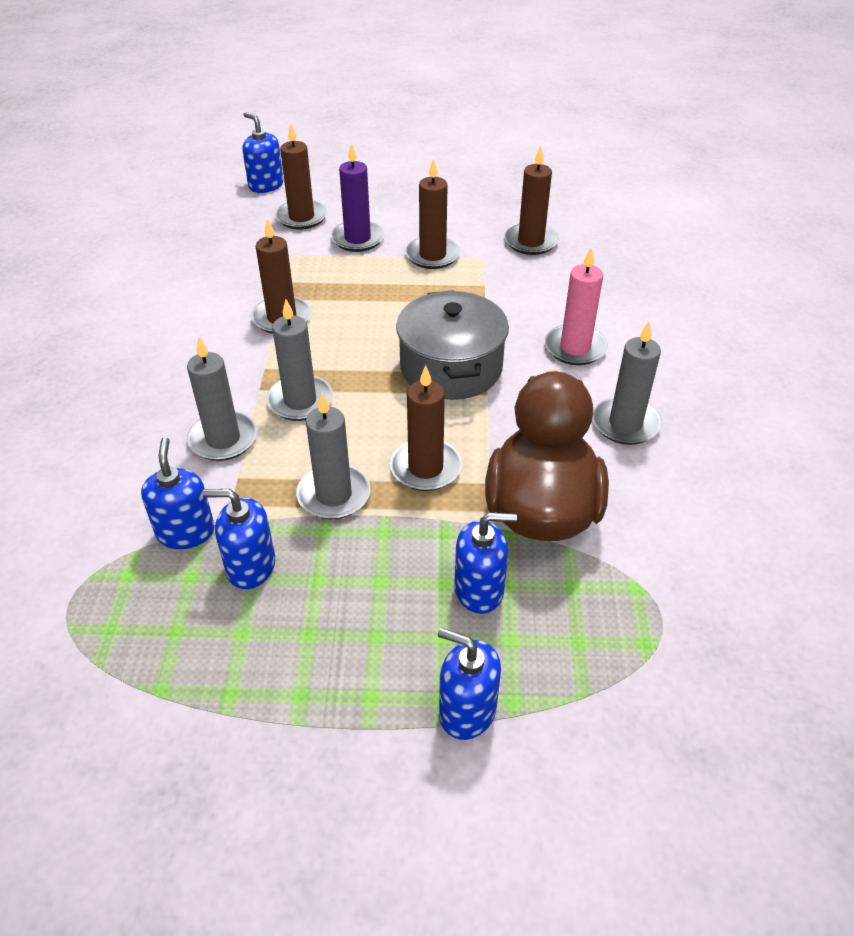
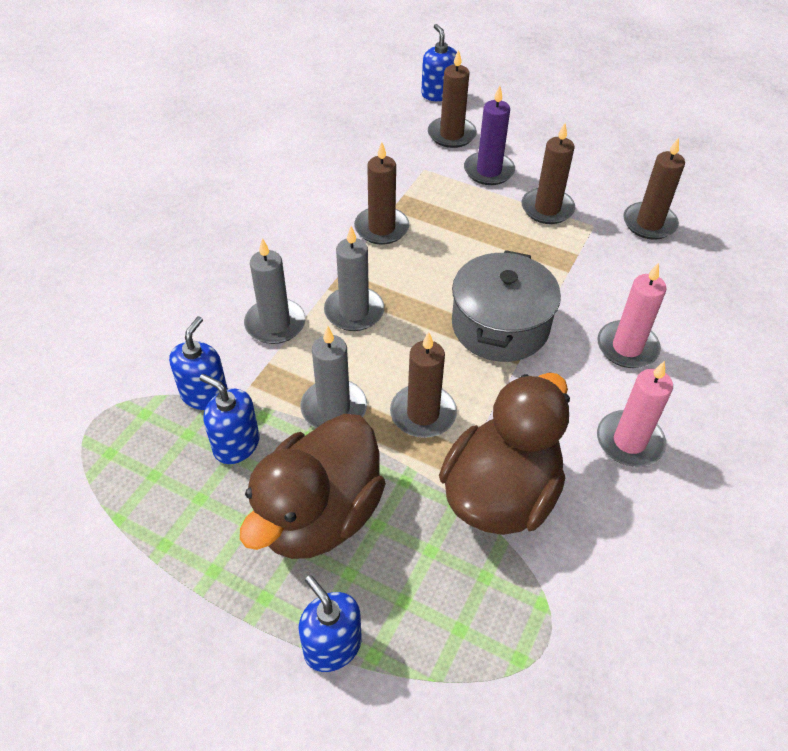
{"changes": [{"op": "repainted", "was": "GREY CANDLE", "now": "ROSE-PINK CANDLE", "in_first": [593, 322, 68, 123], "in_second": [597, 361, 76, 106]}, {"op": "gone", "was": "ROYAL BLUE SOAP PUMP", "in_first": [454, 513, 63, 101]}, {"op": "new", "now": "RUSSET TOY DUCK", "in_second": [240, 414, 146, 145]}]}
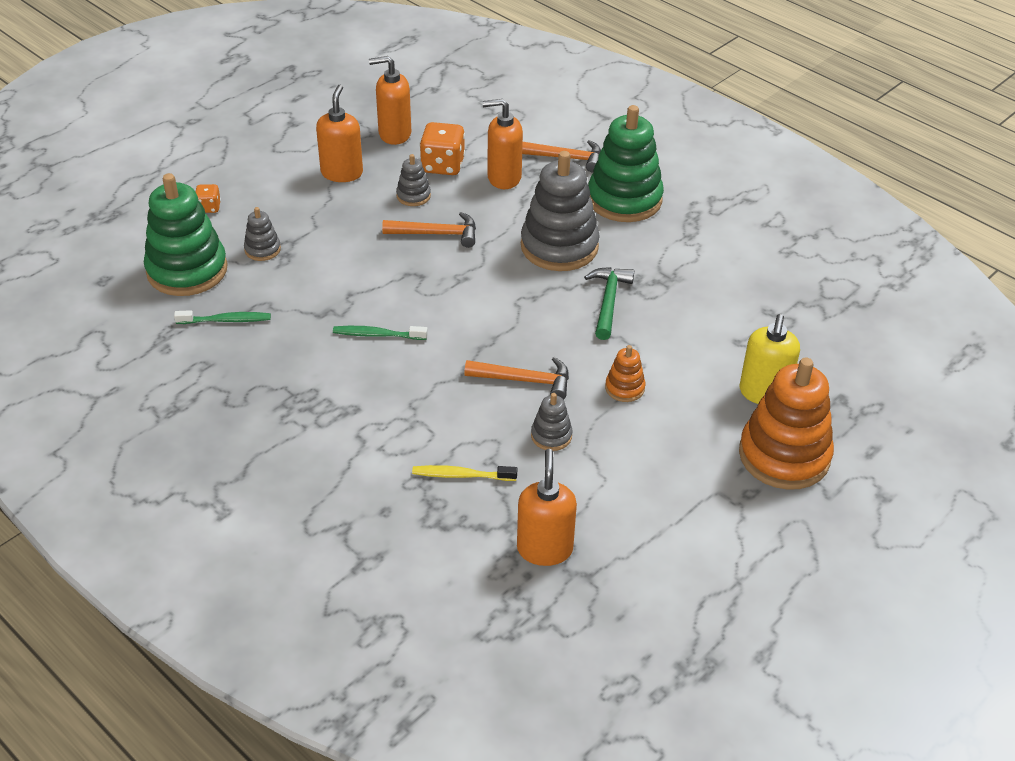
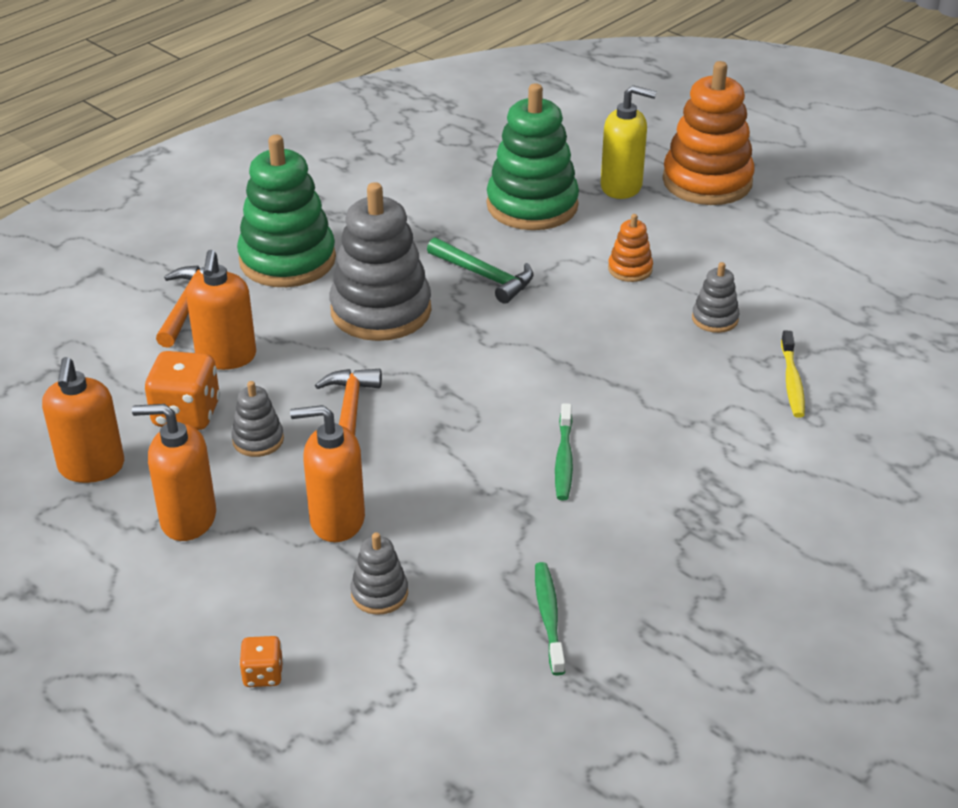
{"changes": [{"op": "shifted", "was": "EMERALD STACKING TOY", "in_first": [144, 173, 83, 123], "in_second": [487, 84, 92, 146]}, {"op": "rotated", "was": "EMERALD HAMMER", "in_first": [584, 267, 50, 73], "in_second": [427, 237, 106, 67], "clockwise": -150}, {"op": "gone", "was": "ORANGE-COLOURED HAMMER", "in_first": [464, 357, 105, 43]}, {"op": "shifted", "was": "ORANGE-COLOURED SOAP PUMP", "in_first": [517, 449, 60, 117], "in_second": [290, 405, 75, 137]}]}
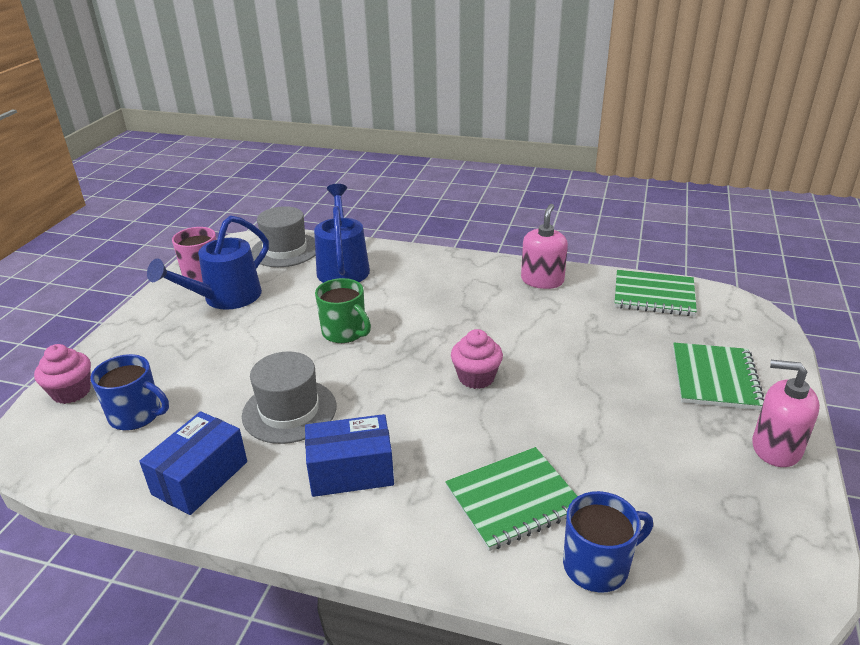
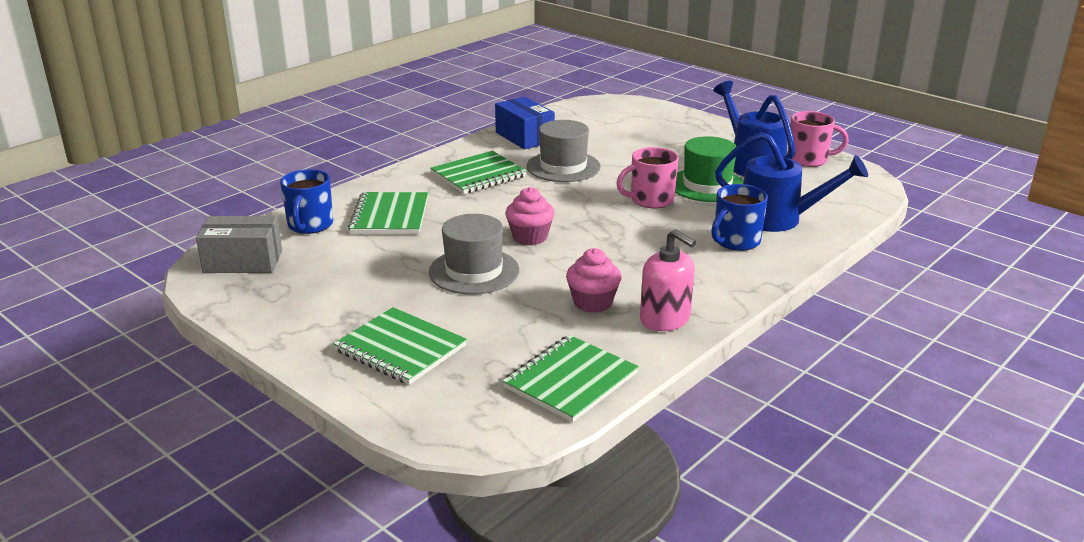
{"changes": [{"op": "shifted", "was": "GREY TOP HAT", "in_first": [251, 206, 65, 61], "in_second": [429, 214, 90, 80]}, {"op": "repainted", "was": "EMERALD COFFEE MUG", "now": "ROSE-PINK COFFEE MUG", "in_first": [315, 278, 56, 65], "in_second": [616, 147, 63, 61]}, {"op": "shifted", "was": "ROSE-PINK MUFFIN", "in_first": [34, 344, 57, 60], "in_second": [566, 248, 55, 65]}, {"op": "shifted", "was": "ROYAL BLUE COFFEE MUG", "in_first": [90, 354, 79, 77], "in_second": [711, 184, 57, 67]}, {"op": "gone", "was": "ROSE-PINK SOAP PUMP", "in_first": [752, 360, 68, 107]}, {"op": "swapped", "was": "ROYAL BLUE BOX", "now": "EMERALD NOTEPAD", "in_first": [305, 414, 89, 83], "in_second": [430, 151, 97, 43]}, {"op": "new", "now": "EMERALD TOP HAT", "in_second": [675, 136, 69, 66]}, {"op": "new", "now": "GREY BOX", "in_second": [196, 216, 86, 57]}]}
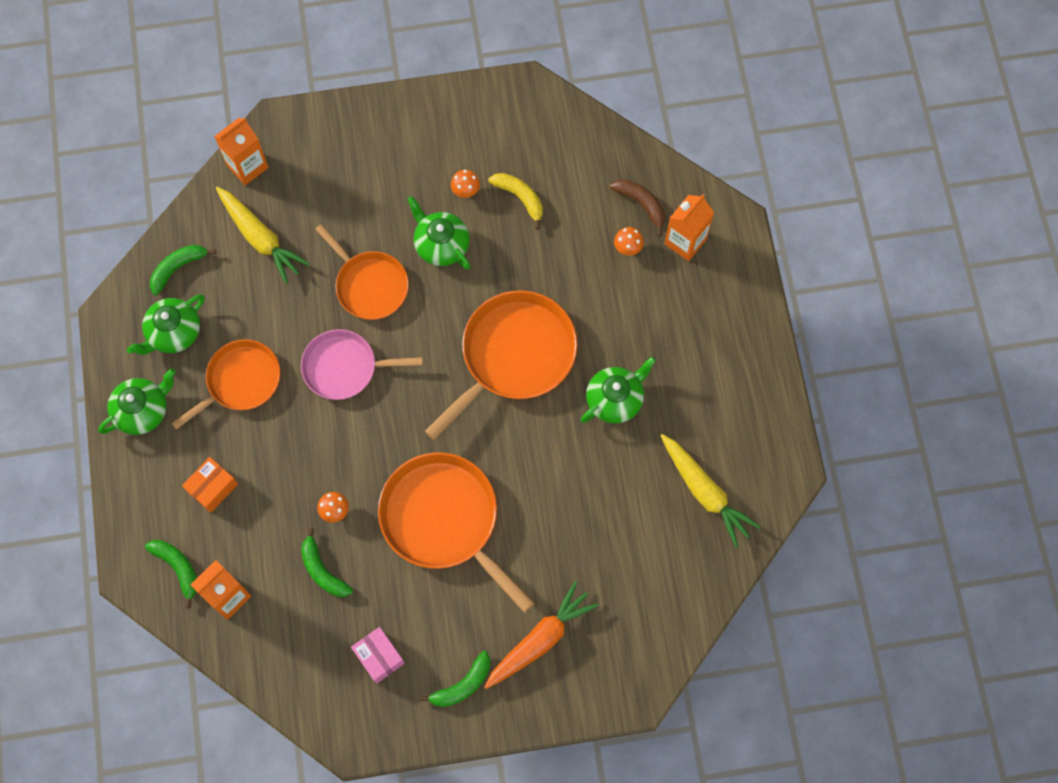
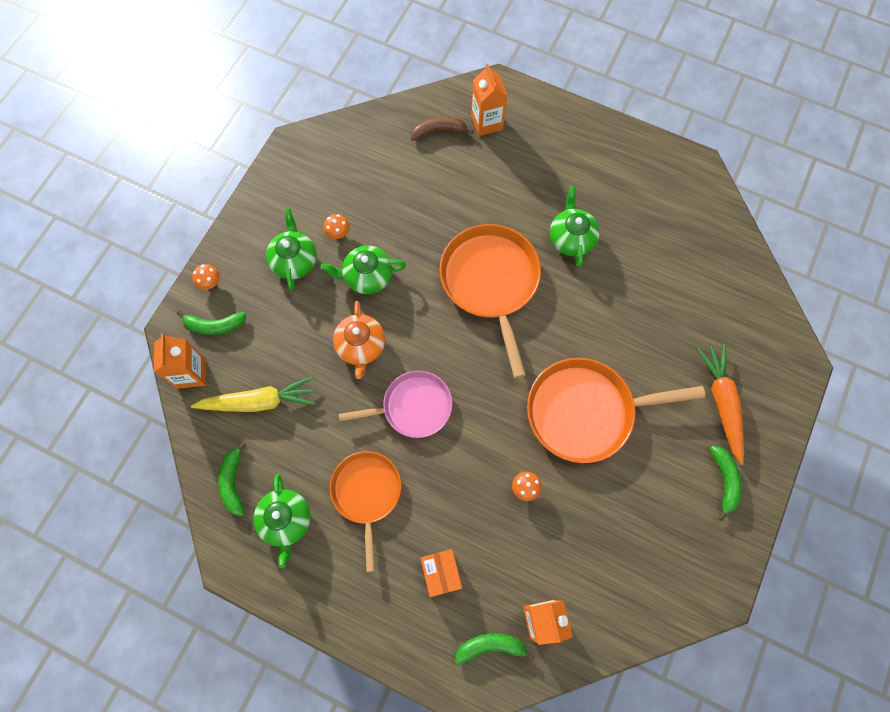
{"changes": [{"op": "gone", "was": "GOLDEN BANANA", "in_first": [488, 173, 55, 56]}, {"op": "swapped", "was": "ORANGE-COLOURED PAN", "now": "ORANGE-COLOURED TEA POT", "in_first": [315, 224, 94, 96], "in_second": [333, 301, 52, 78]}, {"op": "shifted", "was": "ORANGE-COLOURED MUSHROOM", "in_first": [614, 227, 30, 29], "in_second": [192, 264, 28, 26]}, {"op": "rotated", "was": "ROSE-PINK PAN", "in_first": [301, 329, 122, 71], "in_second": [339, 371, 113, 67], "clockwise": -135}, {"op": "shifted", "was": "EMERALD TEA POT", "in_first": [98, 368, 78, 67], "in_second": [266, 208, 51, 83]}, {"op": "gone", "was": "GOLDEN TOY CARROT", "in_first": [660, 434, 101, 113]}, {"op": "shifted", "was": "EMERALD BANANA", "in_first": [301, 527, 52, 70], "in_second": [177, 310, 70, 25]}, {"op": "gone", "was": "ROSE-PINK BOX", "in_first": [351, 627, 54, 57]}]}
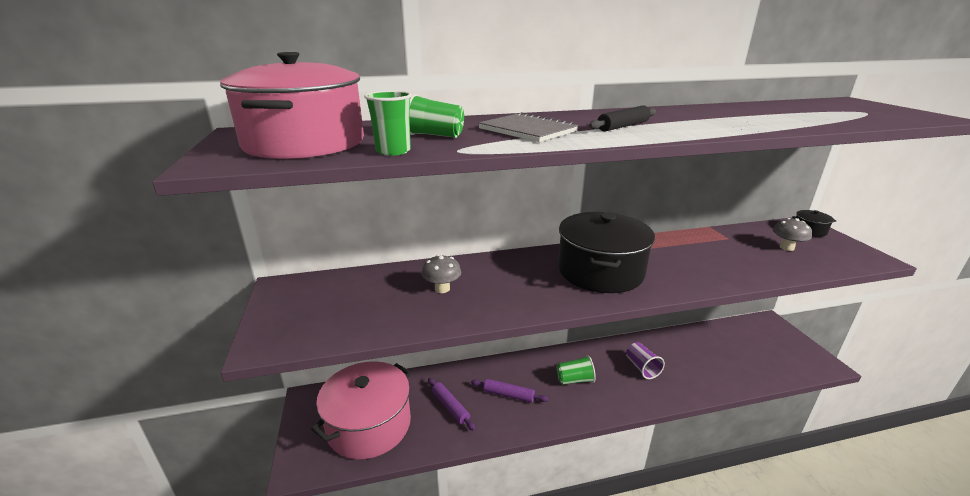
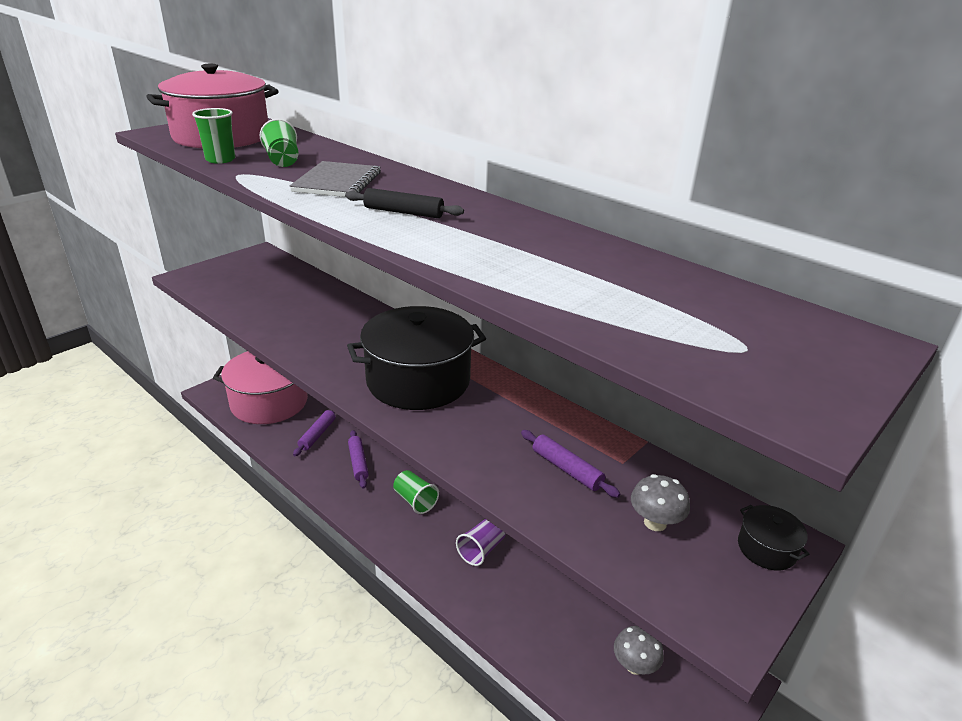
{"changes": [{"op": "shifted", "was": "GREY MUSHROOM", "in_first": [422, 255, 39, 38], "in_second": [614, 626, 50, 49]}, {"op": "new", "now": "VIOLET DOUGH ROLLER", "in_second": [521, 430, 99, 68]}]}
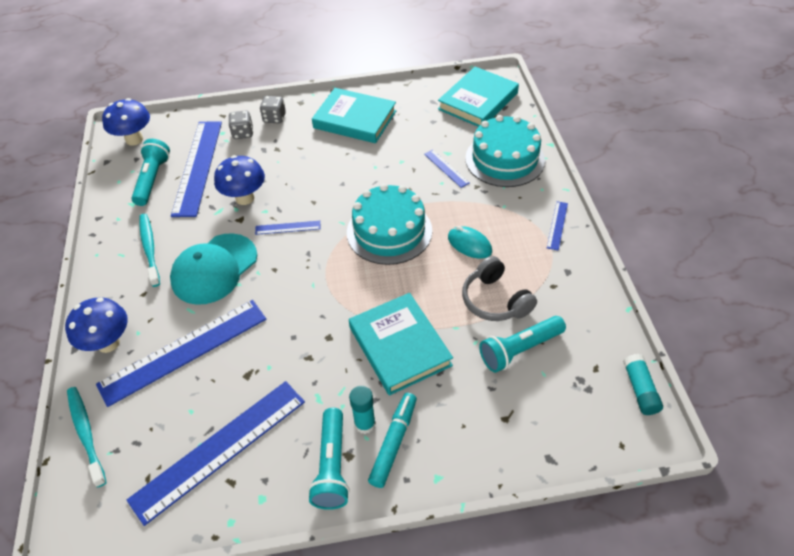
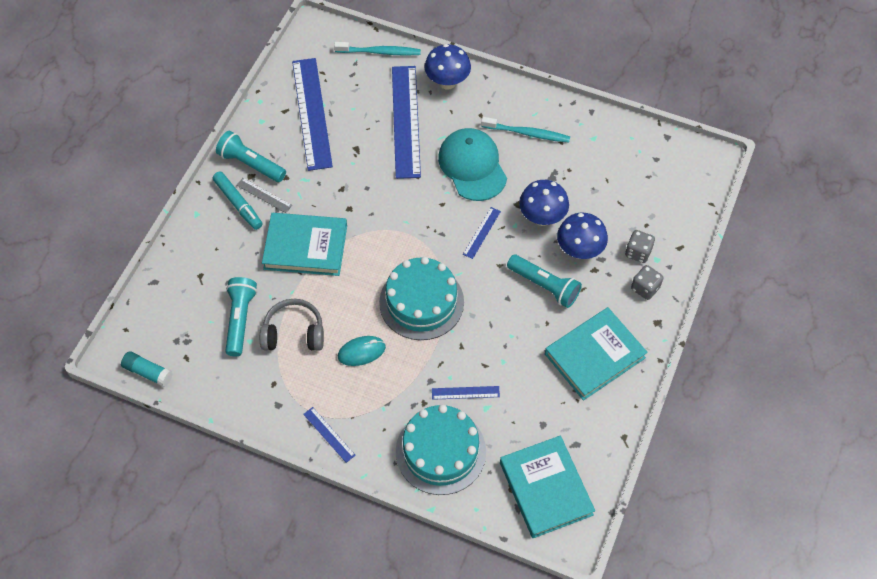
{"changes": [{"op": "shifted", "was": "ROYAL BLUE MUSHROOM", "in_first": [102, 98, 48, 48], "in_second": [557, 213, 51, 46]}, {"op": "gone", "was": "ROYAL BLUE RULER", "in_first": [171, 121, 51, 96]}, {"op": "shifted", "was": "TEAL TORCH", "in_first": [131, 139, 39, 67], "in_second": [507, 254, 75, 54]}, {"op": "swapped", "was": "TEAL GLUE STICK", "now": "GREY RULER", "in_first": [349, 386, 27, 48], "in_second": [237, 178, 55, 35]}]}
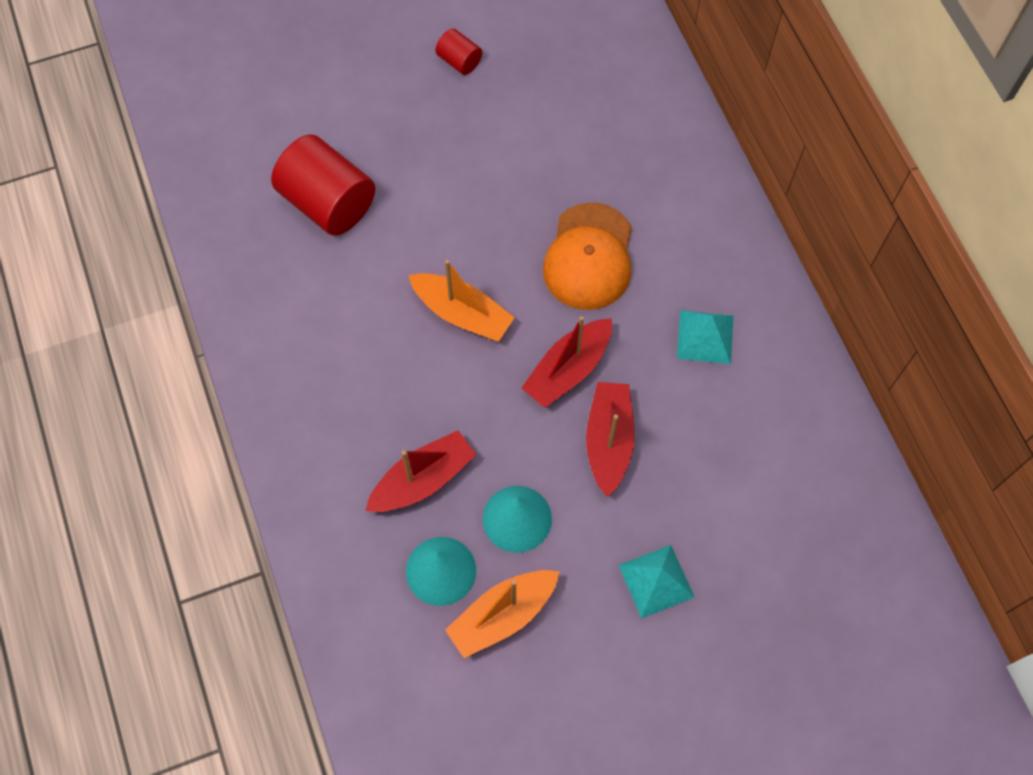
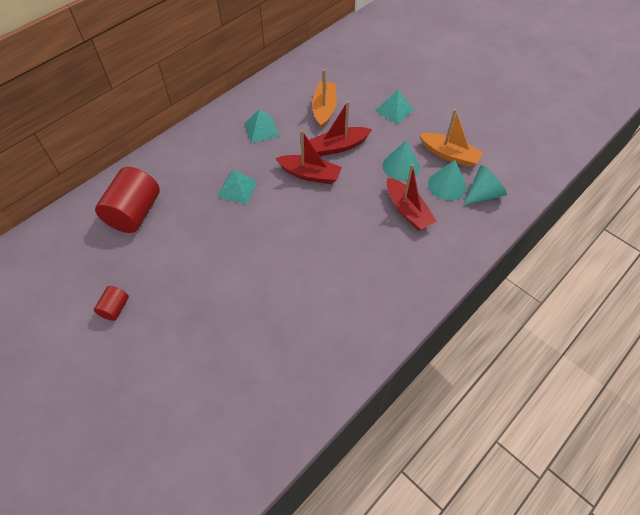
{"changes": [{"op": "shifted", "was": "CRIMSON SOLID CYLINDER", "in_first": [271, 134, 104, 102], "in_second": [95, 167, 65, 66]}, {"op": "swapped", "was": "ORANGE-COLOURED CAP", "now": "TEAL PYRAMID", "in_first": [543, 202, 89, 108], "in_second": [217, 170, 41, 35]}, {"op": "shifted", "was": "ORANGE-COLOURED BOAT", "in_first": [408, 260, 107, 82], "in_second": [312, 69, 25, 59]}, {"op": "rotated", "was": "CRIMSON BOAT", "in_first": [365, 430, 111, 82], "in_second": [387, 164, 50, 66], "clockwise": -150}, {"op": "new", "now": "TEAL CONE SHAPE", "in_second": [463, 165, 44, 41]}]}
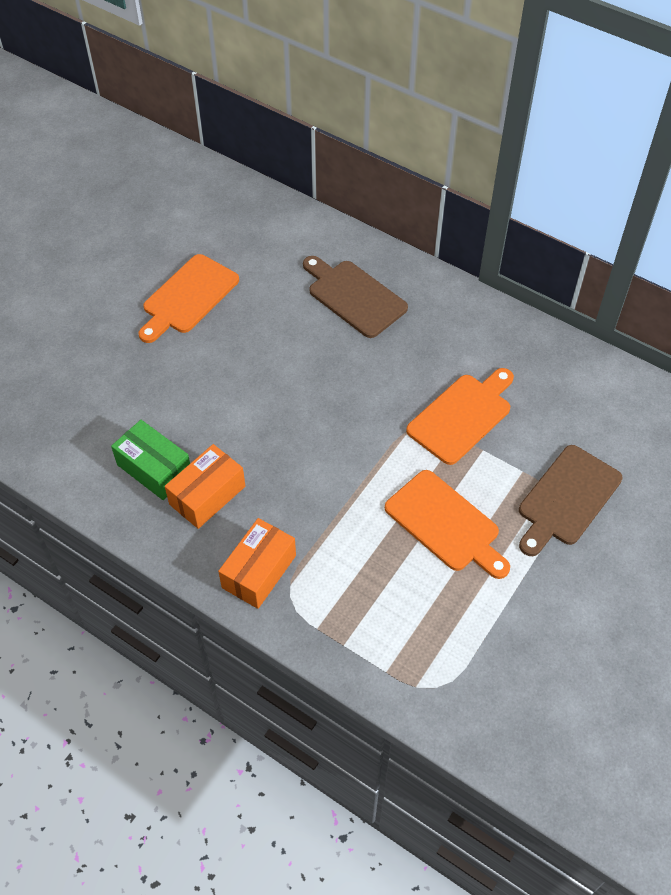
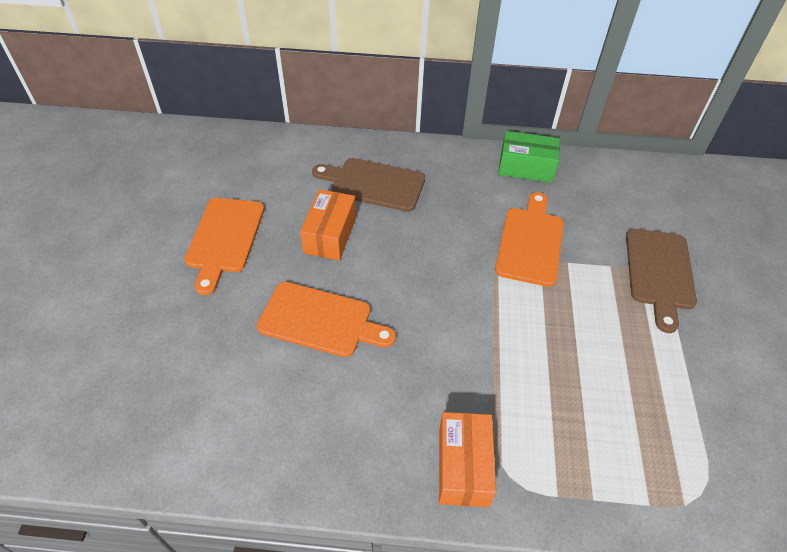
{"changes": [{"op": "shifted", "was": "EMERALD BOX", "in_first": [111, 420, 79, 80], "in_second": [498, 131, 62, 52]}, {"op": "shifted", "was": "ORANGE-COLOURED BOX", "in_first": [165, 444, 80, 85], "in_second": [300, 189, 56, 71]}, {"op": "shifted", "was": "ORANGE-COLOURED CHOPPING BOARD", "in_first": [385, 470, 125, 109], "in_second": [257, 282, 139, 75]}]}
